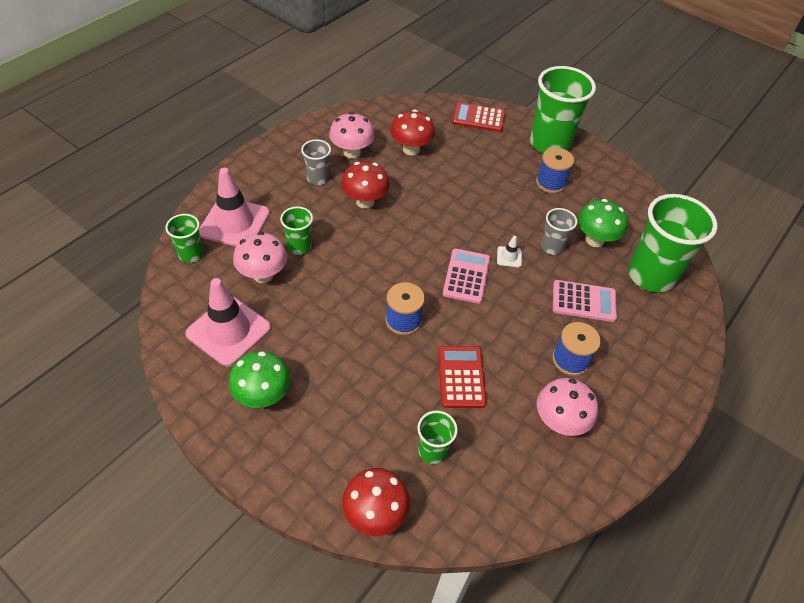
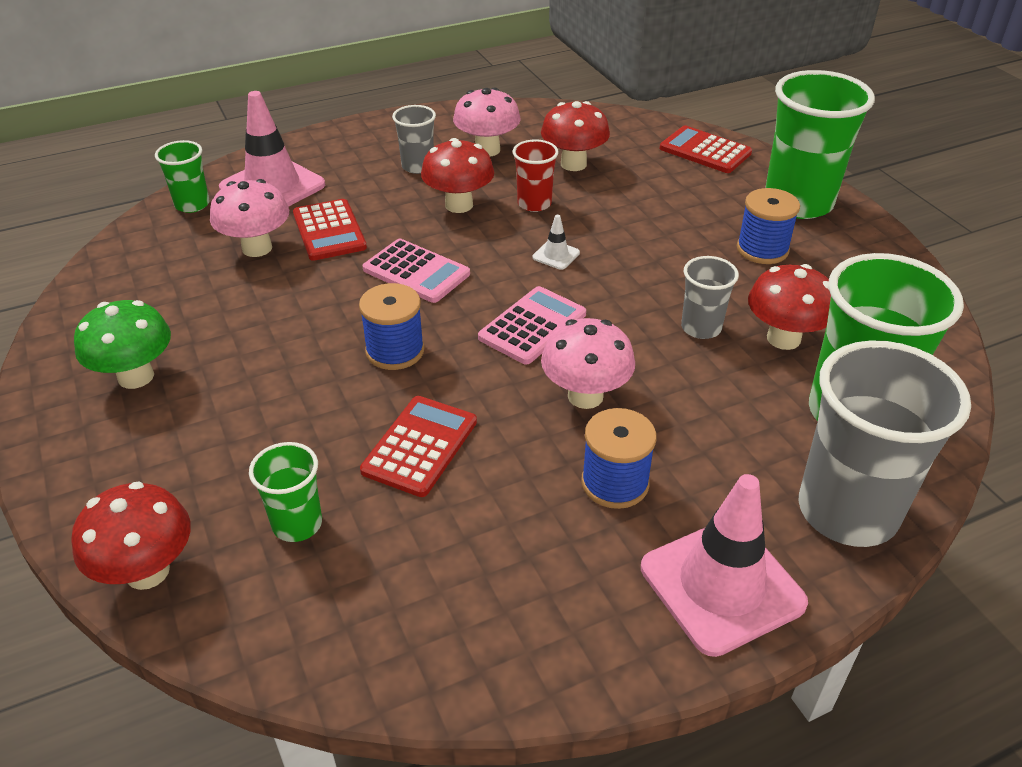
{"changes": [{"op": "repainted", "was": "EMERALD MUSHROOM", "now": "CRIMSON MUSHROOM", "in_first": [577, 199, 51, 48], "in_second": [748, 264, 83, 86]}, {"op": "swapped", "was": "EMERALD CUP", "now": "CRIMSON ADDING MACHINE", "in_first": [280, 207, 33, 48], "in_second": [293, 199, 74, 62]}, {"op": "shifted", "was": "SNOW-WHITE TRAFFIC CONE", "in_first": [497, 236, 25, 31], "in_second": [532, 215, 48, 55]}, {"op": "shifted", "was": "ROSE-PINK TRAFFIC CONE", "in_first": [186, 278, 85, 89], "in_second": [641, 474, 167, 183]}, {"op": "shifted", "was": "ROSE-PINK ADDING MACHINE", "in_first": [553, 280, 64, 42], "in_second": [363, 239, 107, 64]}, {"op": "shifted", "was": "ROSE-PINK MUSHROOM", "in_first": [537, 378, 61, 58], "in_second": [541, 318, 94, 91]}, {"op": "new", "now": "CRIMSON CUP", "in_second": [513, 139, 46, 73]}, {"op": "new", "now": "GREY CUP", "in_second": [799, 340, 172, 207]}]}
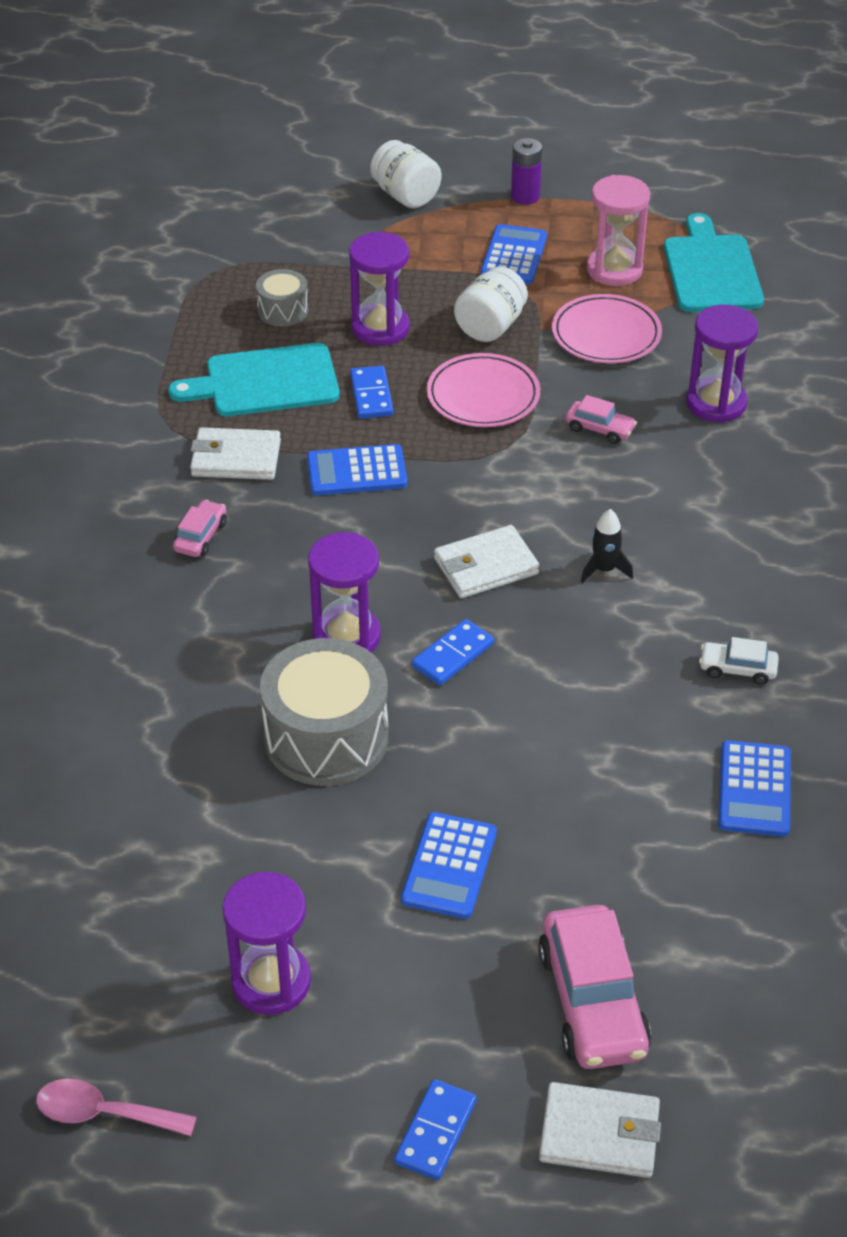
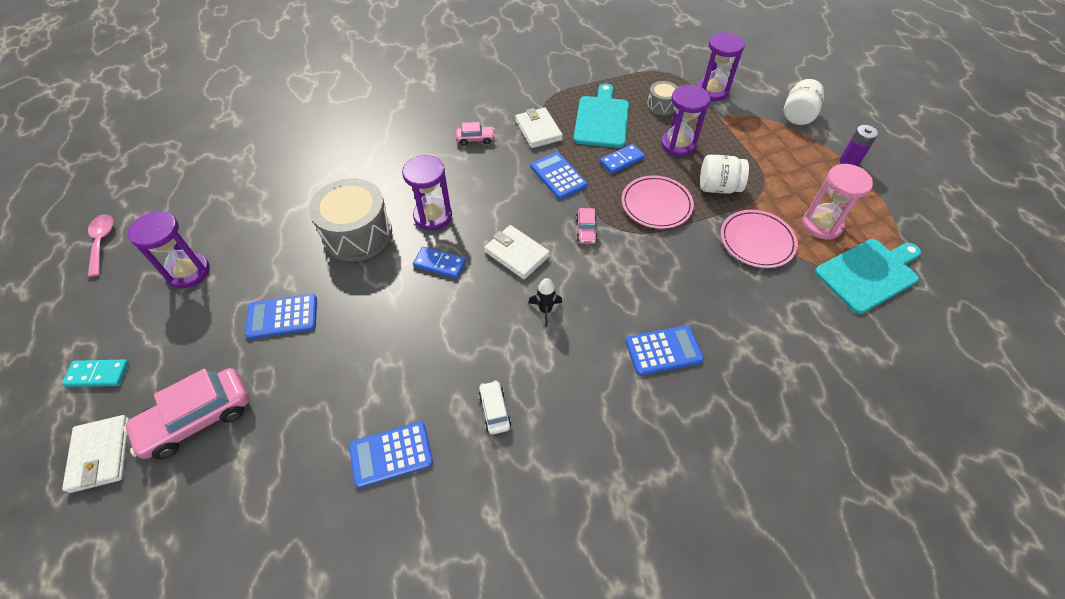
{"changes": [{"op": "shifted", "was": "ROYAL BLUE ADDING MACHINE", "in_first": [480, 224, 67, 60], "in_second": [625, 325, 79, 51]}, {"op": "shifted", "was": "VIOLET SANDGLASS", "in_first": [686, 305, 72, 118], "in_second": [697, 32, 48, 69]}, {"op": "rotated", "was": "TEAL CHOPPING BOARD", "in_first": [168, 343, 172, 73], "in_second": [574, 83, 55, 65], "clockwise": 45}, {"op": "shifted", "was": "ROSE-PINK TOY CAR", "in_first": [565, 395, 72, 49], "in_second": [576, 208, 22, 36]}, {"op": "repainted", "was": "ROYAL BLUE DOMINO TILE", "now": "TEAL DOMINO TILE", "in_first": [394, 1079, 83, 101], "in_second": [62, 359, 67, 28]}]}
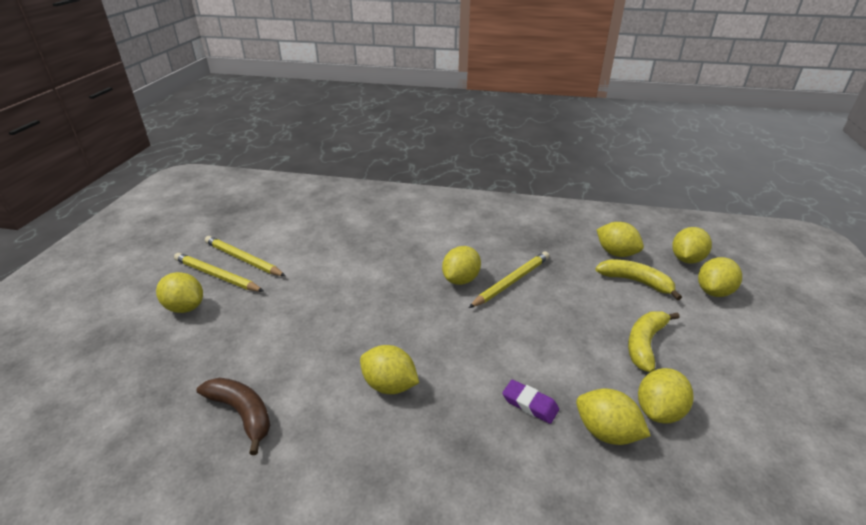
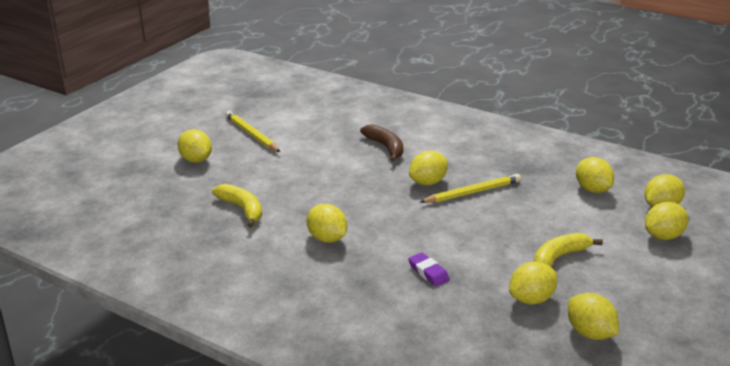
{"changes": [{"op": "gone", "was": "GOLDEN WOODEN PENCIL", "in_first": [174, 253, 90, 39]}, {"op": "shifted", "was": "GOLDEN BANANA", "in_first": [596, 260, 86, 40], "in_second": [212, 184, 50, 44]}, {"op": "shifted", "was": "RUSSET BANANA", "in_first": [197, 378, 73, 77], "in_second": [360, 124, 43, 38]}, {"op": "shifted", "was": "GOLDEN TOY LEMON", "in_first": [576, 389, 75, 56], "in_second": [568, 293, 51, 47]}]}
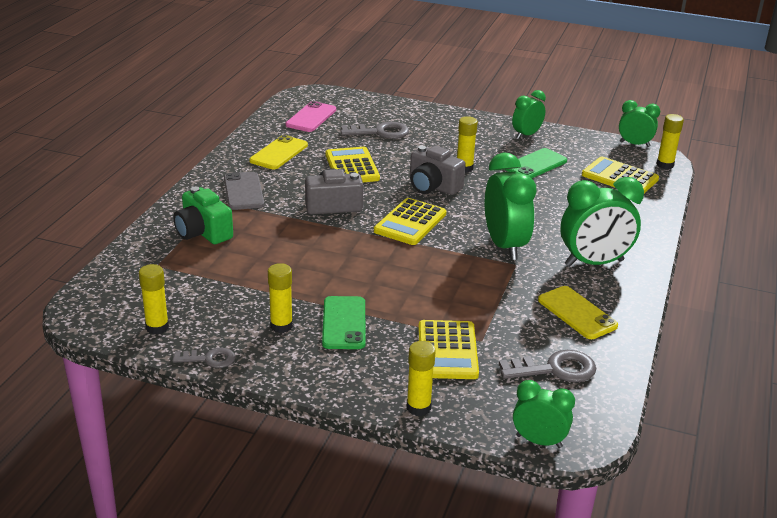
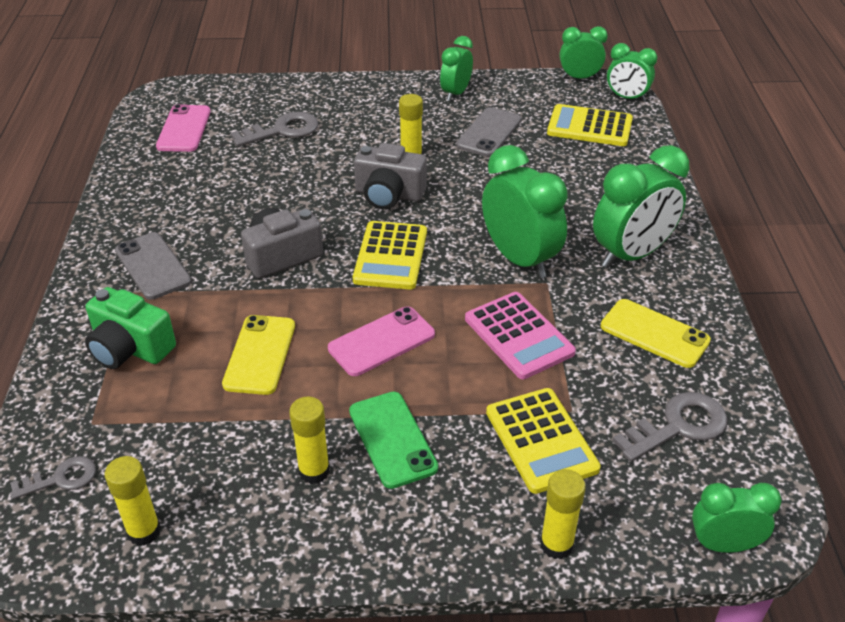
{"changes": [{"op": "swapped", "was": "GOLDEN GLUE STICK", "now": "EMERALD CLOCK", "in_first": [656, 114, 28, 55], "in_second": [607, 43, 50, 59]}, {"op": "shifted", "was": "GOLDEN SMARTPHONE", "in_first": [249, 135, 59, 34], "in_second": [222, 315, 73, 80]}, {"op": "gone", "was": "GOLDEN ADDING MACHINE", "in_first": [325, 147, 55, 35]}, {"op": "repainted", "was": "EMERALD SMARTPHONE", "now": "GREY SMARTPHONE", "in_first": [505, 148, 62, 30], "in_second": [456, 107, 65, 50]}, {"op": "shifted", "was": "GREY KEY", "in_first": [173, 348, 62, 20], "in_second": [10, 456, 86, 44]}, {"op": "new", "now": "ROSE-PINK ADDING MACHINE", "in_second": [465, 292, 111, 87]}, {"op": "new", "now": "ROSE-PINK SMARTPHONE", "in_second": [328, 306, 107, 70]}]}
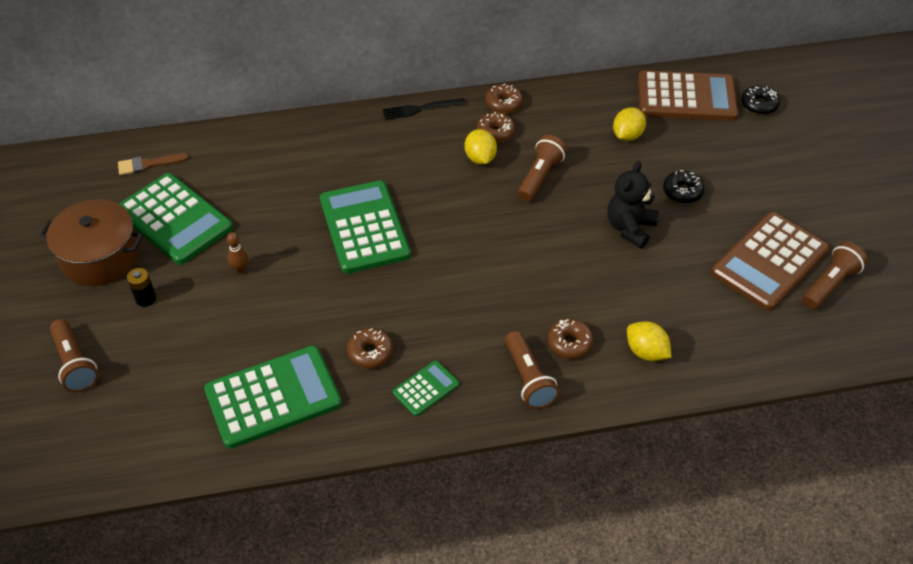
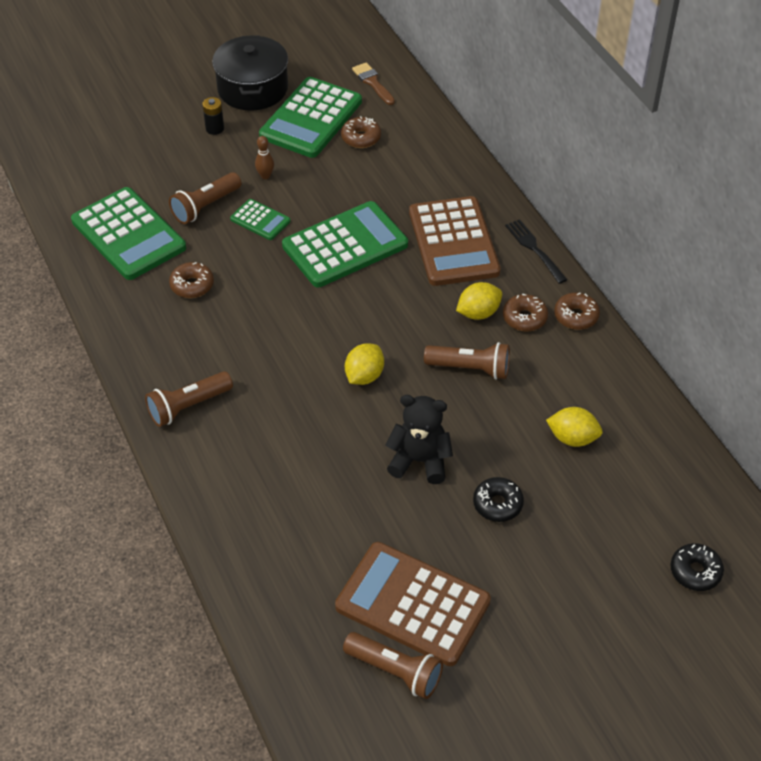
{"changes": [{"op": "shifted", "was": "RUSSET ADDING MACHINE", "in_first": [638, 70, 101, 51], "in_second": [409, 196, 92, 90]}, {"op": "repainted", "was": "RUSSET STOCKPOT", "now": "JET-BLACK STOCKPOT", "in_first": [40, 199, 103, 87], "in_second": [212, 35, 76, 75]}, {"op": "shifted", "was": "RUSSET TORCH", "in_first": [50, 319, 48, 73], "in_second": [169, 172, 73, 52]}, {"op": "shifted", "was": "RUSSET GLAZED DONUT", "in_first": [548, 319, 46, 39], "in_second": [341, 116, 40, 32]}, {"op": "shifted", "was": "GOLDEN TOY LEMON", "in_first": [627, 321, 45, 40], "in_second": [345, 343, 39, 42]}, {"op": "shifted", "was": "EMERALD ADDING MACHINE", "in_first": [393, 360, 66, 56], "in_second": [230, 199, 60, 41]}]}
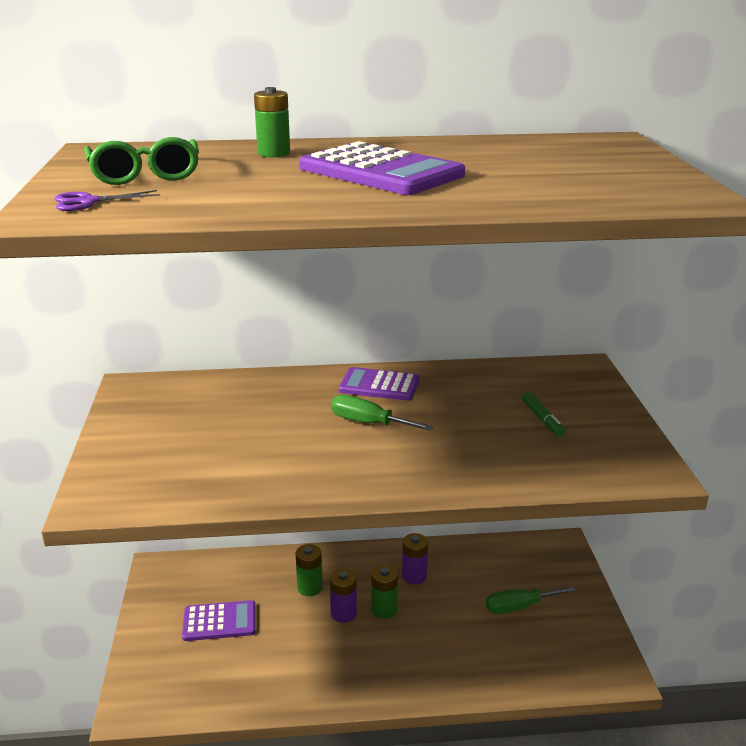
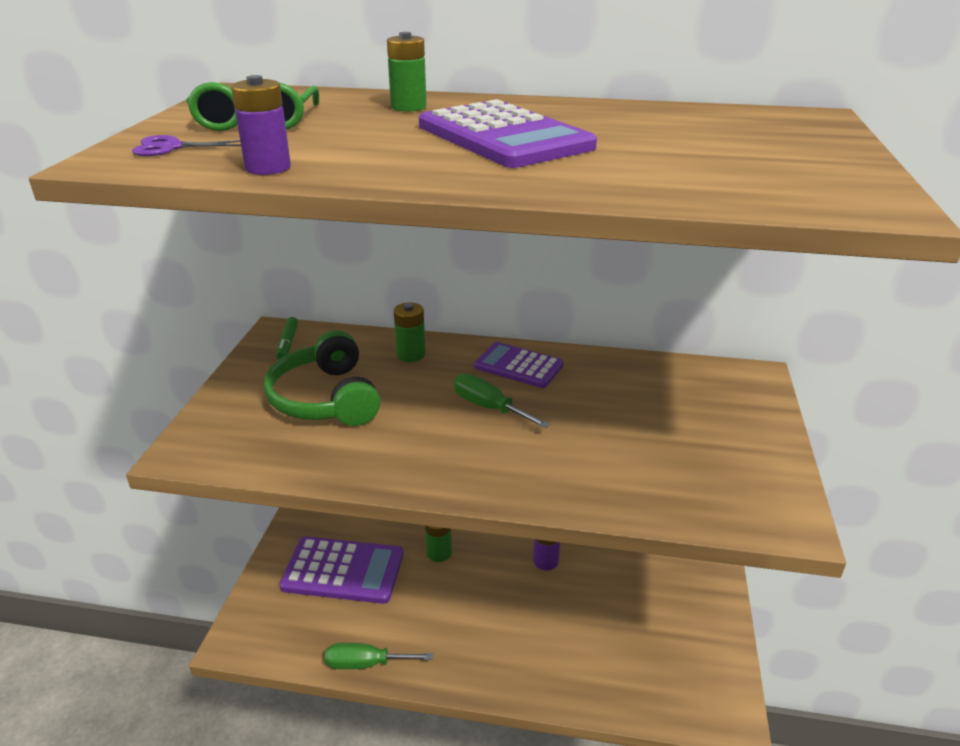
{"changes": [{"op": "shifted", "was": "EMERALD FELT PEN", "in_first": [522, 392, 44, 45], "in_second": [276, 317, 22, 43]}, {"op": "shifted", "was": "EMERALD POWER CELL", "in_first": [371, 565, 27, 54], "in_second": [394, 303, 32, 59]}, {"op": "shifted", "was": "VIOLET POWER CELL", "in_first": [330, 569, 27, 54], "in_second": [231, 75, 60, 100]}, {"op": "shifted", "was": "EMERALD HAND SCREWDRIVER", "in_first": [486, 586, 90, 28], "in_second": [325, 643, 108, 26]}, {"op": "scaled", "was": "VIOLET ADDING MACHINE", "in_first": [182, 600, 73, 41], "in_second": [279, 536, 124, 68], "ratio": 1.58}, {"op": "new", "now": "EMERALD HEADPHONES", "in_second": [264, 330, 116, 96]}]}
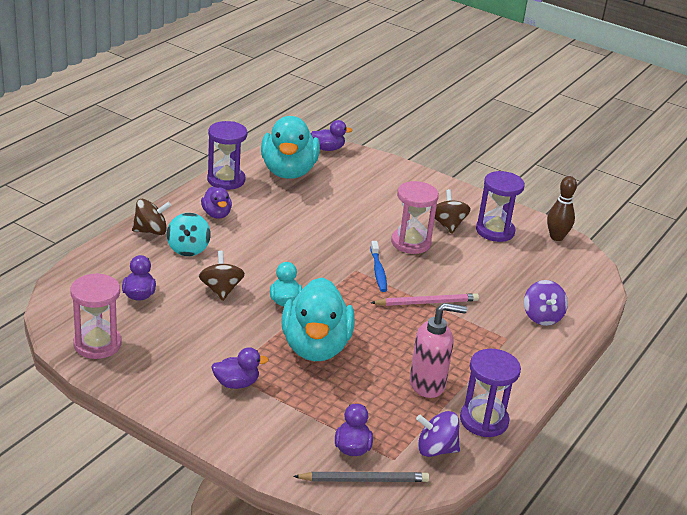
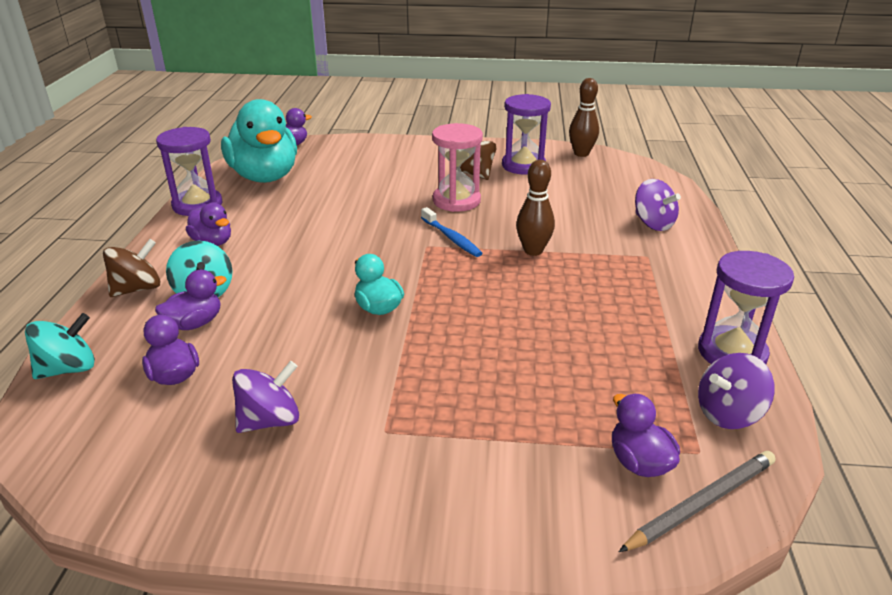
{"changes": [{"op": "gone", "was": "RUSSET SPINNING TOP", "in_first": [199, 251, 46, 50]}, {"op": "gone", "was": "ROSE-PINK SANDGLASS", "in_first": [70, 273, 52, 86]}, {"op": "gone", "was": "TEAL TOY DUCK", "in_first": [282, 277, 73, 84]}, {"op": "swapped", "was": "ROSE-PINK WOODEN PENCIL", "now": "RUSSET BOWLING PIN", "in_first": [371, 293, 108, 13], "in_second": [516, 160, 39, 96]}, {"op": "gone", "was": "ROSE-PINK SOAP PUMP", "in_first": [410, 303, 57, 95]}, {"op": "shifted", "was": "VIOLET TOY DUCK", "in_first": [211, 347, 58, 42], "in_second": [155, 270, 72, 60]}, {"op": "new", "now": "TEAL SPINNING TOP", "in_second": [25, 313, 70, 66]}, {"op": "new", "now": "VIOLET SPINNING TOP", "in_second": [232, 361, 67, 72]}]}
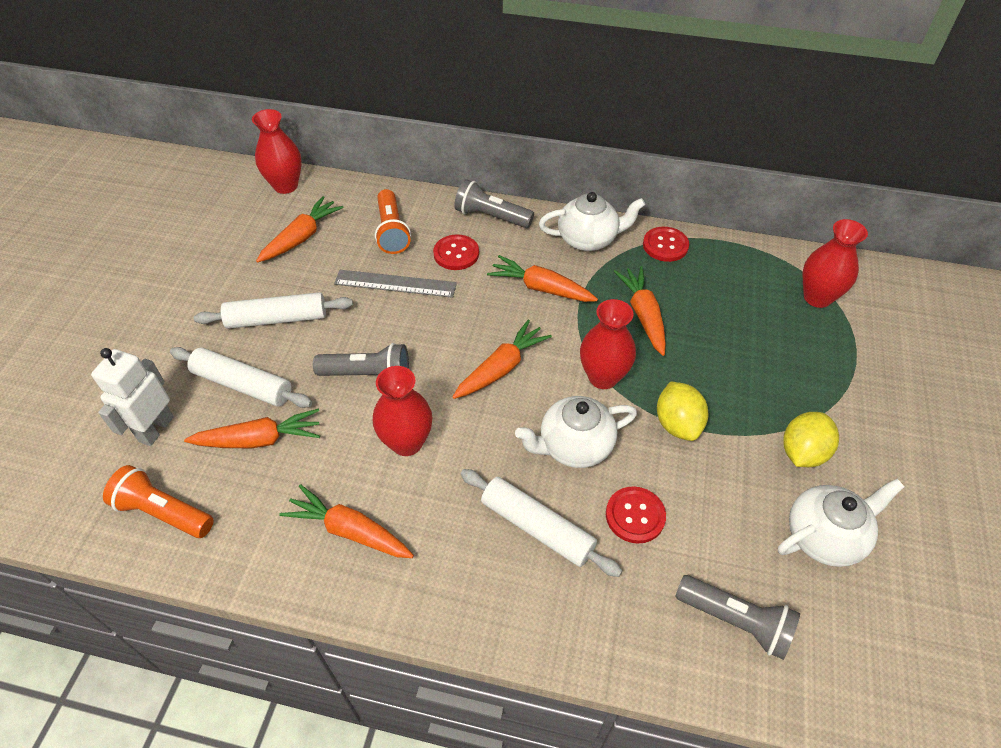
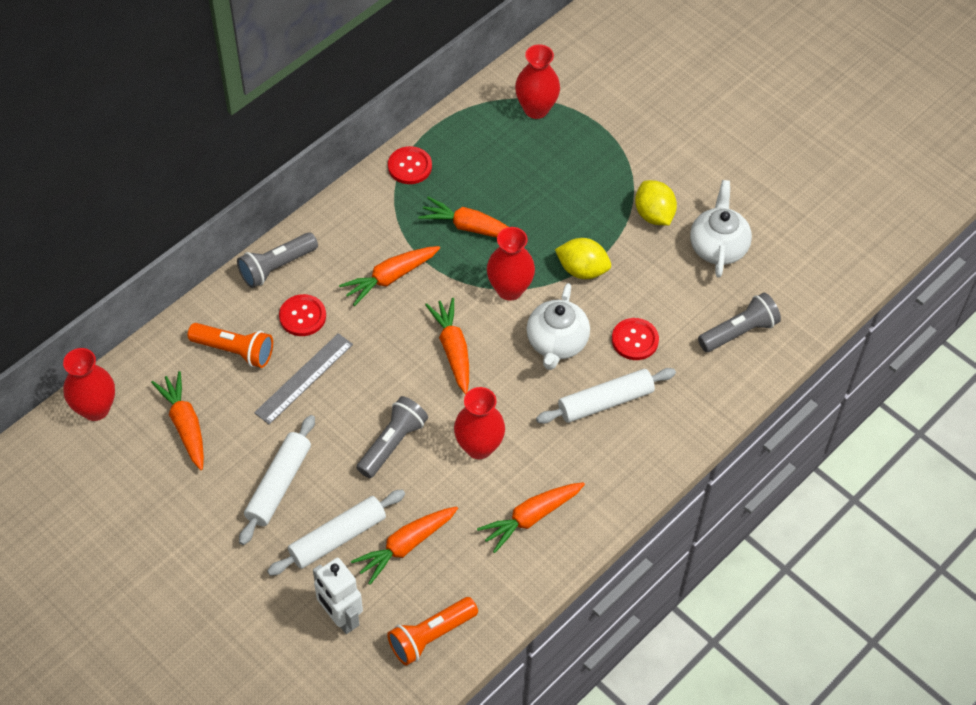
{"changes": [{"op": "gone", "was": "SNOW-WHITE TEA POT", "in_first": [539, 192, 106, 59]}, {"op": "rotated", "was": "ORANGE-COLOURED TOY CARROT", "in_first": [184, 409, 136, 39], "in_second": [351, 507, 107, 78], "clockwise": -150}]}
